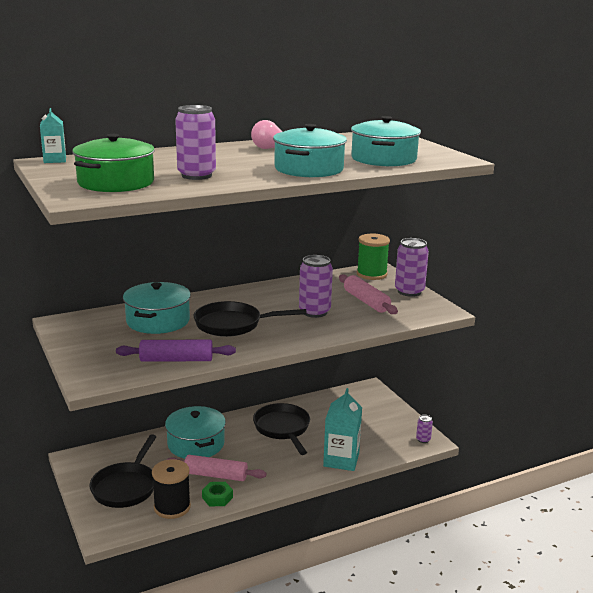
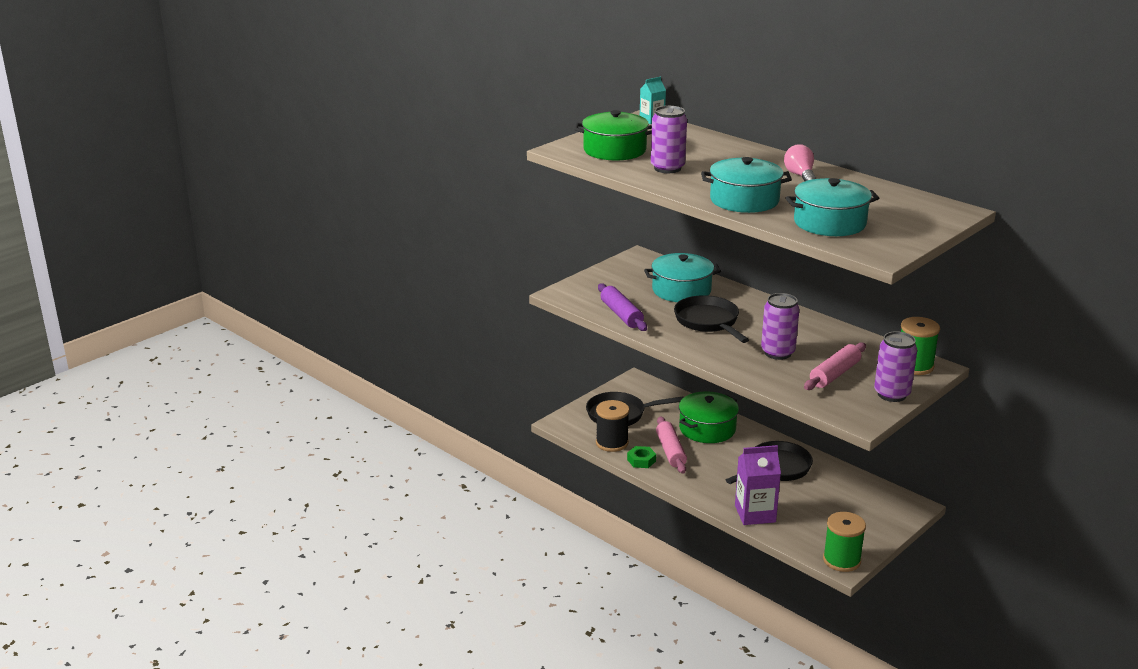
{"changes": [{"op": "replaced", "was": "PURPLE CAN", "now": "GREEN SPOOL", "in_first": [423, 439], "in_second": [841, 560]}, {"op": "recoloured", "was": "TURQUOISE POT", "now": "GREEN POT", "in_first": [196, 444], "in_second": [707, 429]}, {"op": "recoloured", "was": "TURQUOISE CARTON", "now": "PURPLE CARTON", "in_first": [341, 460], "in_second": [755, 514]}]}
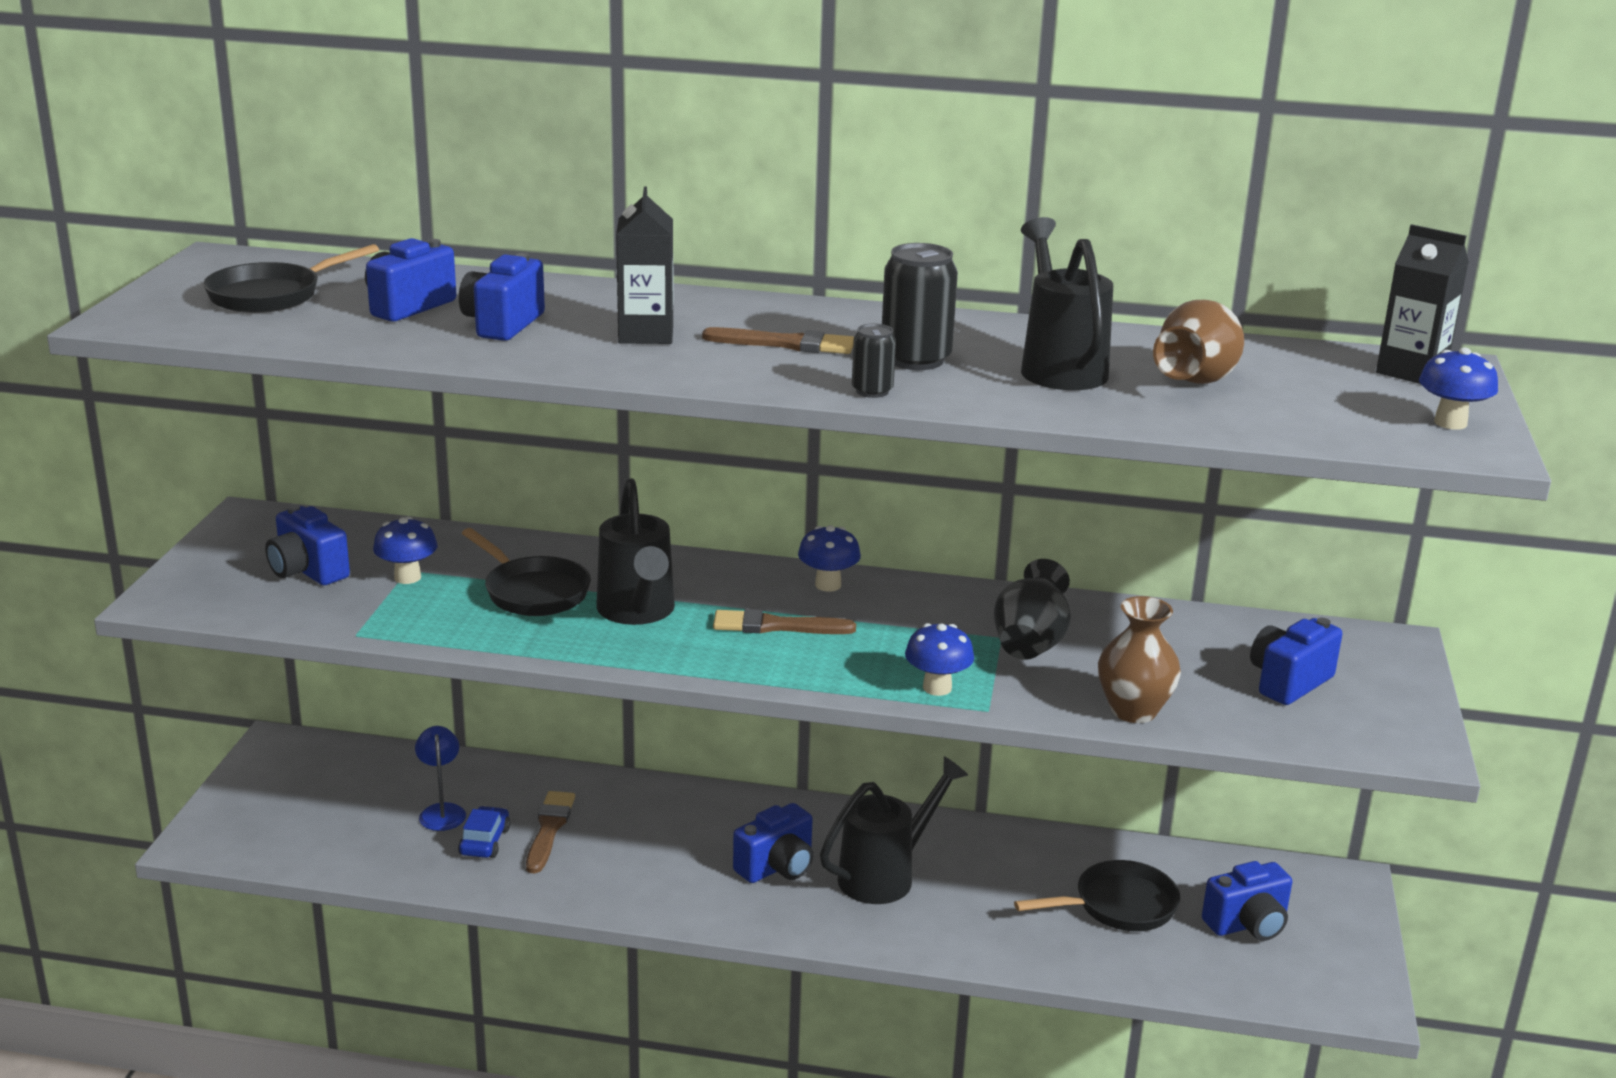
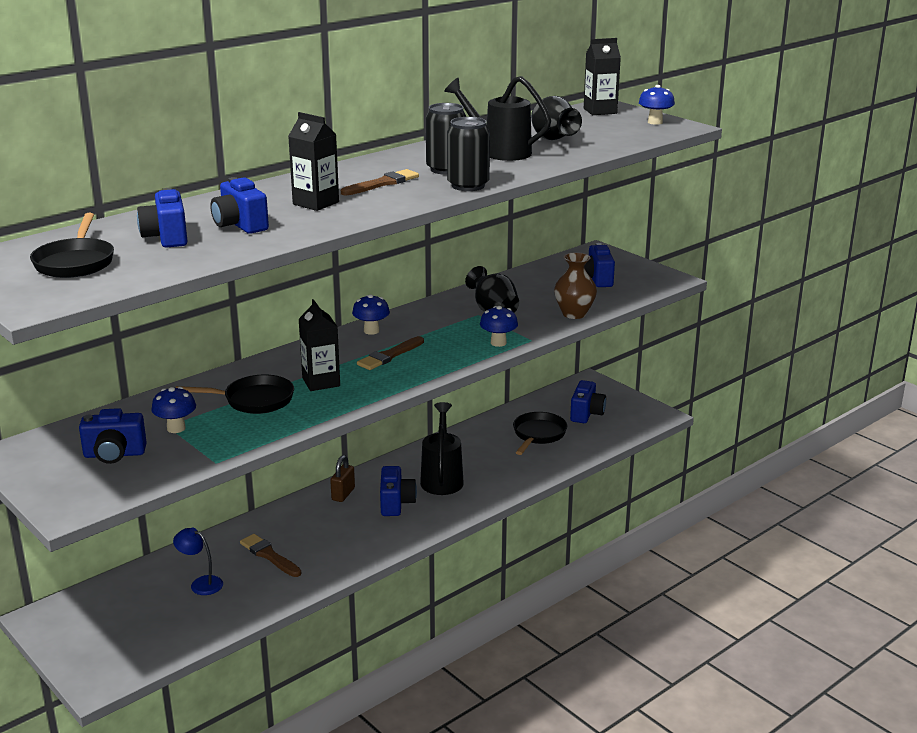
{"changes": [{"op": "removed", "was": "BLUE CAR", "in_first": [484, 841]}, {"op": "added", "now": "BROWN PADLOCK", "in_second": [343, 494]}, {"op": "replaced", "was": "BLACK WATERING CAN", "now": "BLACK CARTON", "in_first": [637, 612], "in_second": [321, 382]}, {"op": "recoloured", "was": "BROWN VASE", "now": "BLACK VASE", "in_first": [1194, 382], "in_second": [553, 139]}, {"op": "resized", "was": "BLACK CAN", "in_first": [872, 391], "in_second": [468, 186], "ratio": 1.78}]}
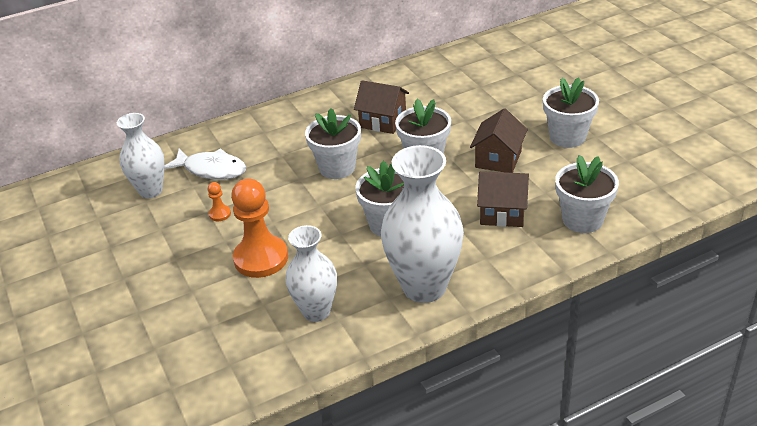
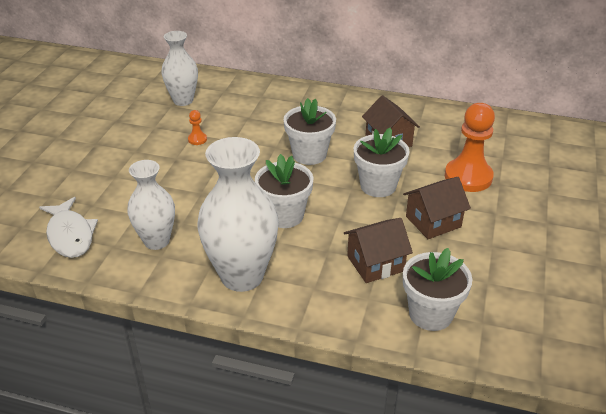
{"changes": [{"op": "removed", "was": "WHITE FLOWER POT", "in_first": [567, 137]}, {"op": "moved", "was": "WHITE FISH", "in_first": [211, 170], "in_second": [70, 235]}, {"op": "moved", "was": "ORANGE PAWN", "in_first": [261, 258], "in_second": [468, 177]}, {"op": "turned", "was": "BROWN HOUSE", "in_first": [502, 213], "in_second": [375, 263], "clockwise": -75}]}
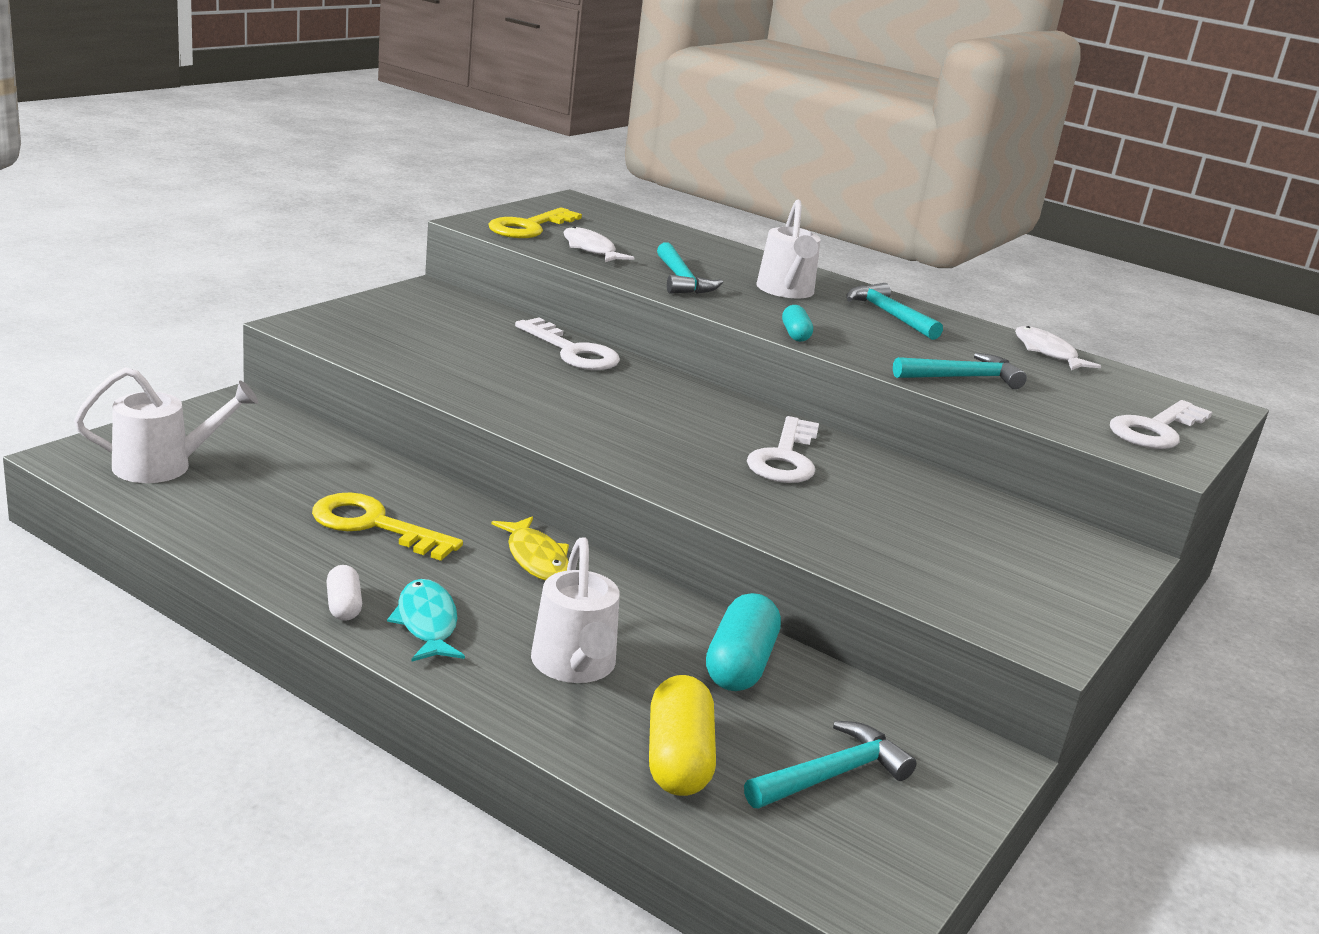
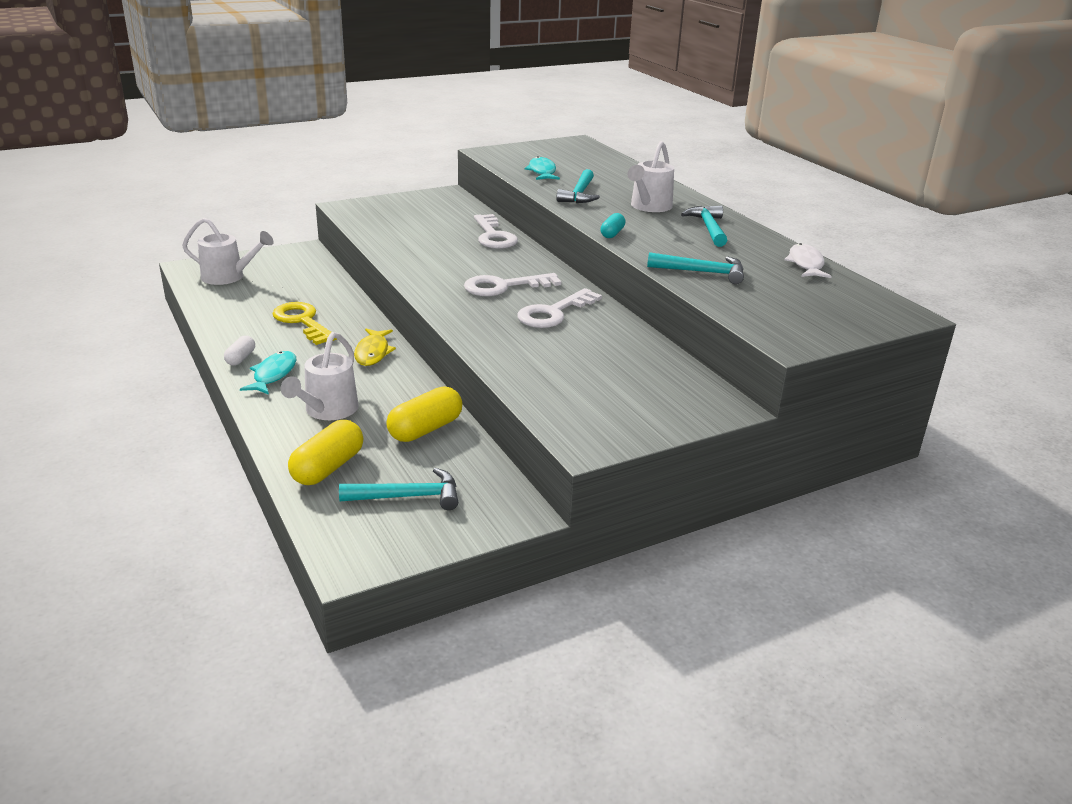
{"changes": [{"op": "removed", "was": "YELLOW KEY", "in_first": [529, 227]}, {"op": "moved", "was": "WHITE KEY", "in_first": [1155, 430], "in_second": [503, 287]}, {"op": "recoloured", "was": "WHITE FISH", "now": "TURQUOISE FISH", "in_first": [590, 249], "in_second": [542, 172]}, {"op": "recoloured", "was": "TURQUOISE CAPSULE", "now": "YELLOW CAPSULE", "in_first": [739, 664], "in_second": [425, 429]}]}
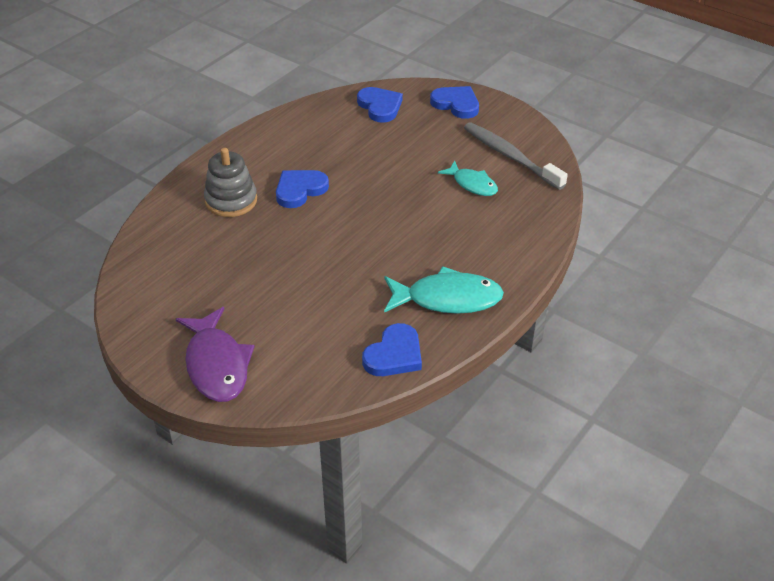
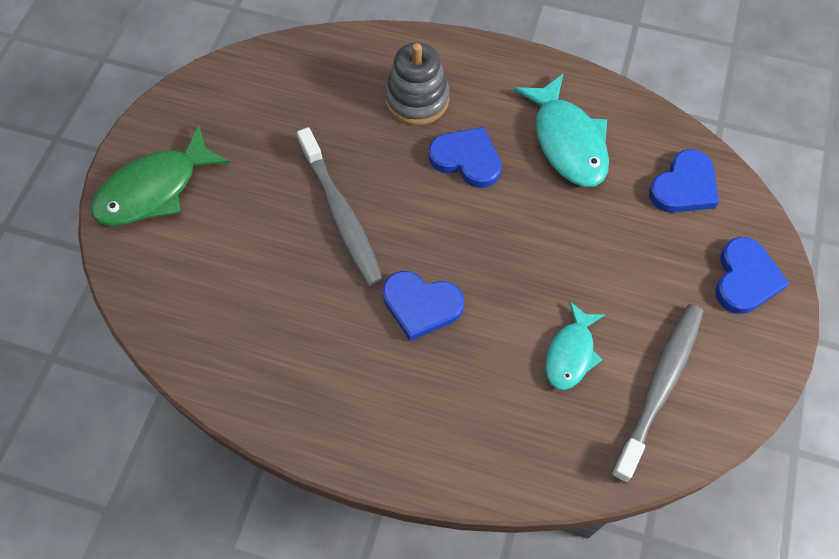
{"changes": [{"op": "added", "now": "GREY TOOTHBRUSH", "in_second": [341, 214]}, {"op": "moved", "was": "BLUE HEART", "in_first": [394, 355], "in_second": [421, 305]}, {"op": "moved", "was": "TURQUOISE FISH", "in_first": [448, 299], "in_second": [567, 142]}, {"op": "recoloured", "was": "PURPLE FISH", "now": "GREEN FISH", "in_first": [217, 365], "in_second": [154, 190]}]}
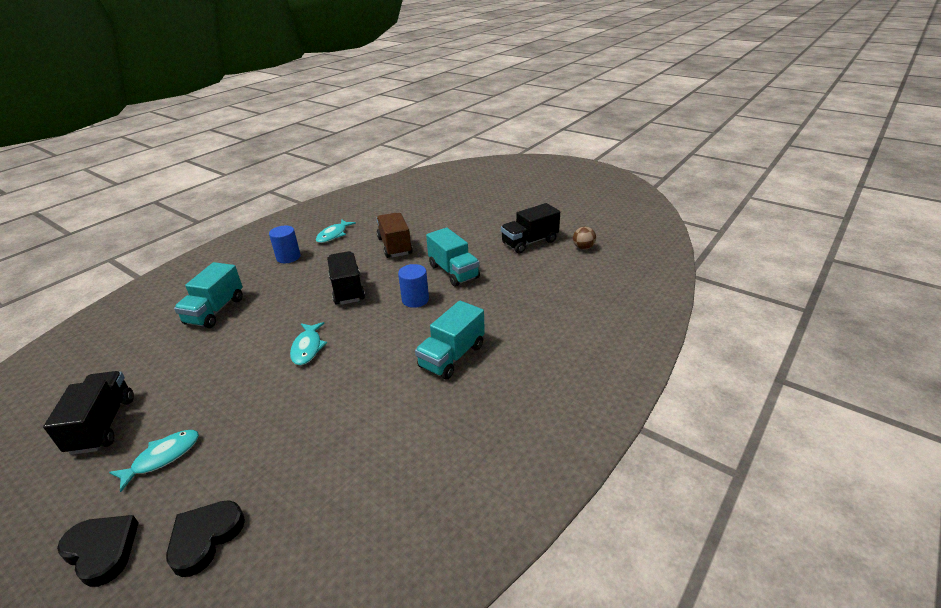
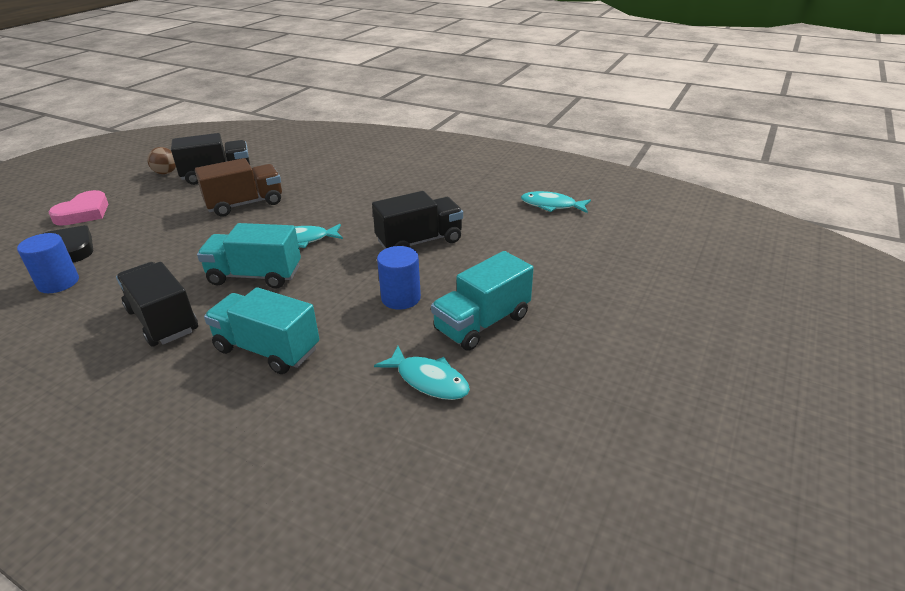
{"changes": [{"op": "moved", "was": "TURQUOISE FISH", "in_first": [163, 457], "in_second": [429, 380]}, {"op": "moved", "was": "TURQUOISE TRUCK", "in_first": [215, 311], "in_second": [255, 276]}, {"op": "moved", "was": "BLUE CYLINDER", "in_first": [288, 257], "in_second": [58, 283]}, {"op": "moved", "was": "BROWN TRUCK", "in_first": [394, 246], "in_second": [245, 204]}, {"op": "moved", "was": "BLACK TRUCK", "in_first": [529, 242], "in_second": [162, 321]}, {"op": "moved", "was": "BROWN BALL", "in_first": [583, 248], "in_second": [166, 173]}, {"op": "recoloured", "was": "BLACK HEART", "now": "PINK HEART", "in_first": [102, 551], "in_second": [84, 213]}]}
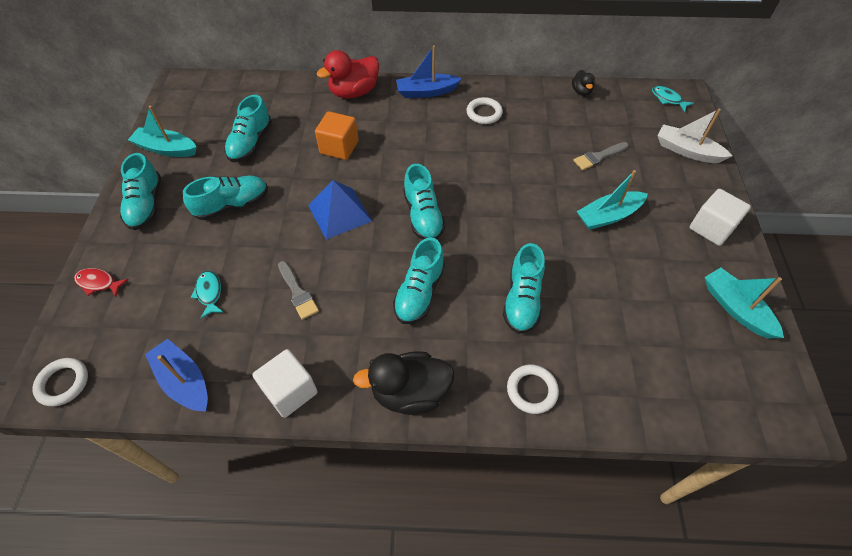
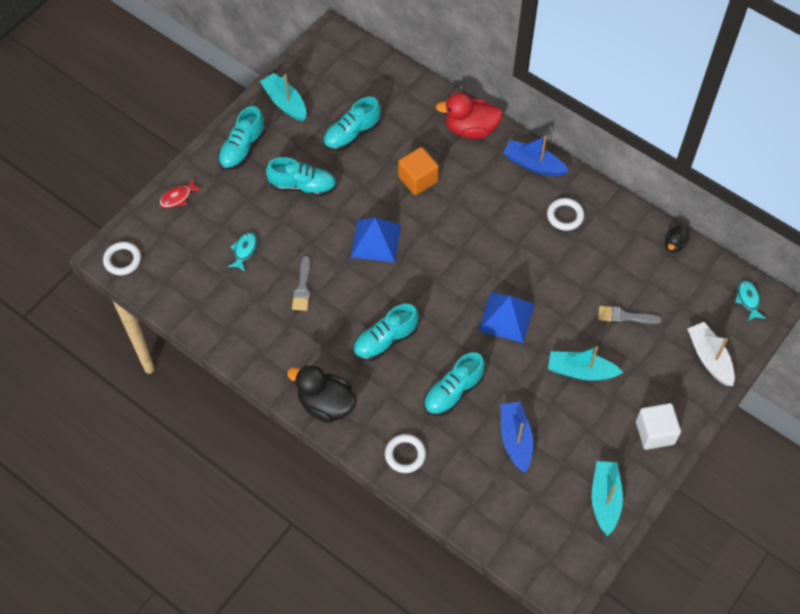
{"changes": [{"op": "removed", "was": "WHITE CUBE", "in_first": [290, 391]}, {"op": "removed", "was": "TURQUOISE SHOE", "in_first": [423, 216]}, {"op": "added", "now": "BLUE PYRAMID", "in_second": [506, 317]}, {"op": "moved", "was": "BLUE BOAT", "in_first": [184, 381], "in_second": [515, 439]}, {"op": "turned", "was": "RED FISH", "in_first": [98, 283], "in_second": [178, 197], "clockwise": -90}]}
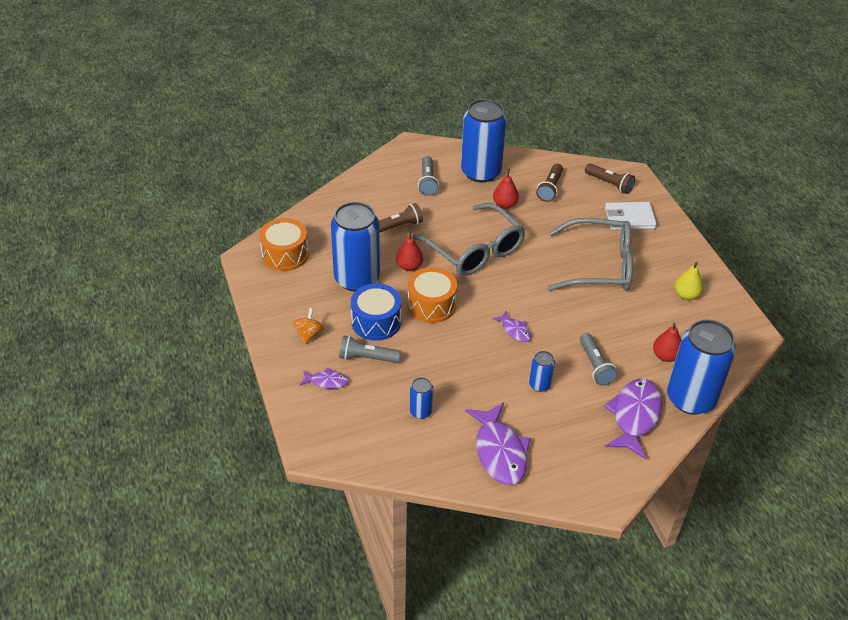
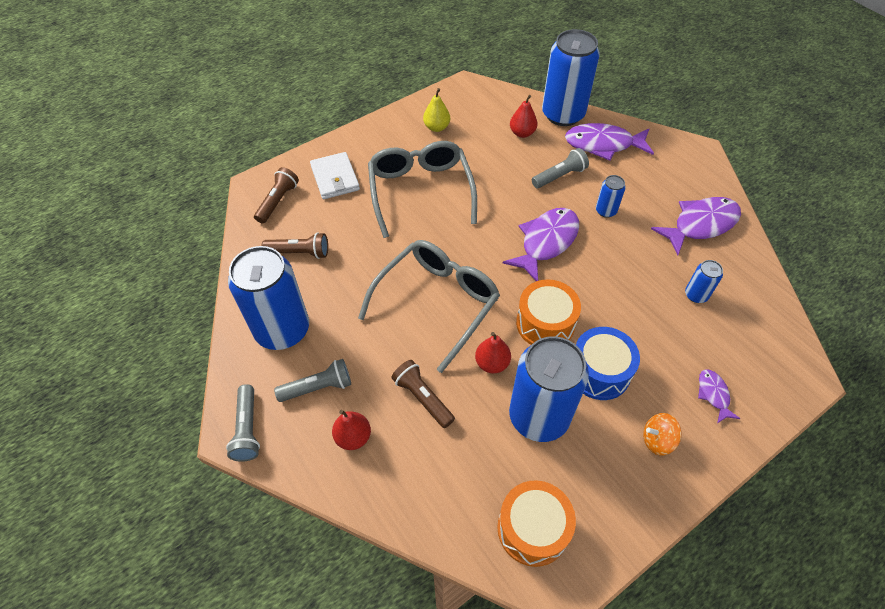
{"changes": [{"op": "moved", "was": "GREY FLASHLIGHT", "in_first": [367, 358], "in_second": [247, 429]}, {"op": "moved", "was": "RED PEAR", "in_first": [505, 205], "in_second": [353, 437]}, {"op": "resized", "was": "PURPLE FISH", "in_first": [514, 330], "in_second": [546, 242], "ratio": 1.99}]}
